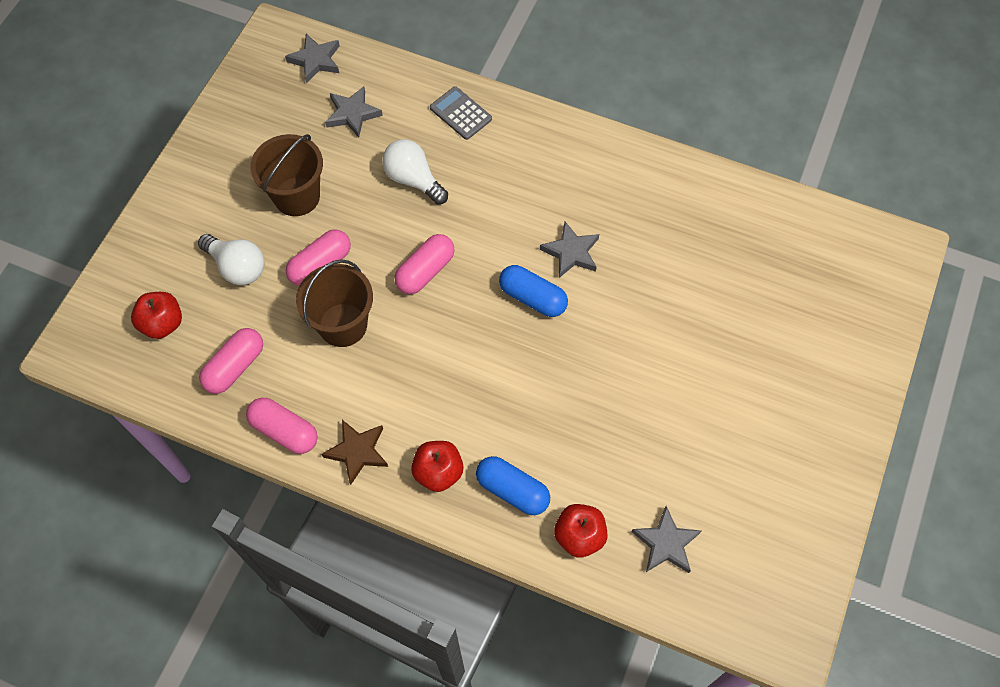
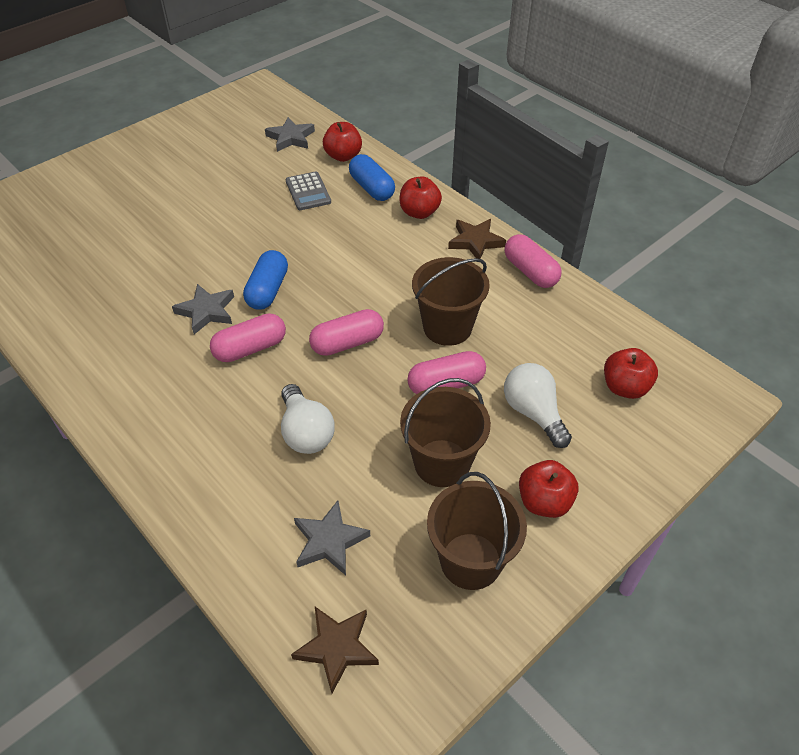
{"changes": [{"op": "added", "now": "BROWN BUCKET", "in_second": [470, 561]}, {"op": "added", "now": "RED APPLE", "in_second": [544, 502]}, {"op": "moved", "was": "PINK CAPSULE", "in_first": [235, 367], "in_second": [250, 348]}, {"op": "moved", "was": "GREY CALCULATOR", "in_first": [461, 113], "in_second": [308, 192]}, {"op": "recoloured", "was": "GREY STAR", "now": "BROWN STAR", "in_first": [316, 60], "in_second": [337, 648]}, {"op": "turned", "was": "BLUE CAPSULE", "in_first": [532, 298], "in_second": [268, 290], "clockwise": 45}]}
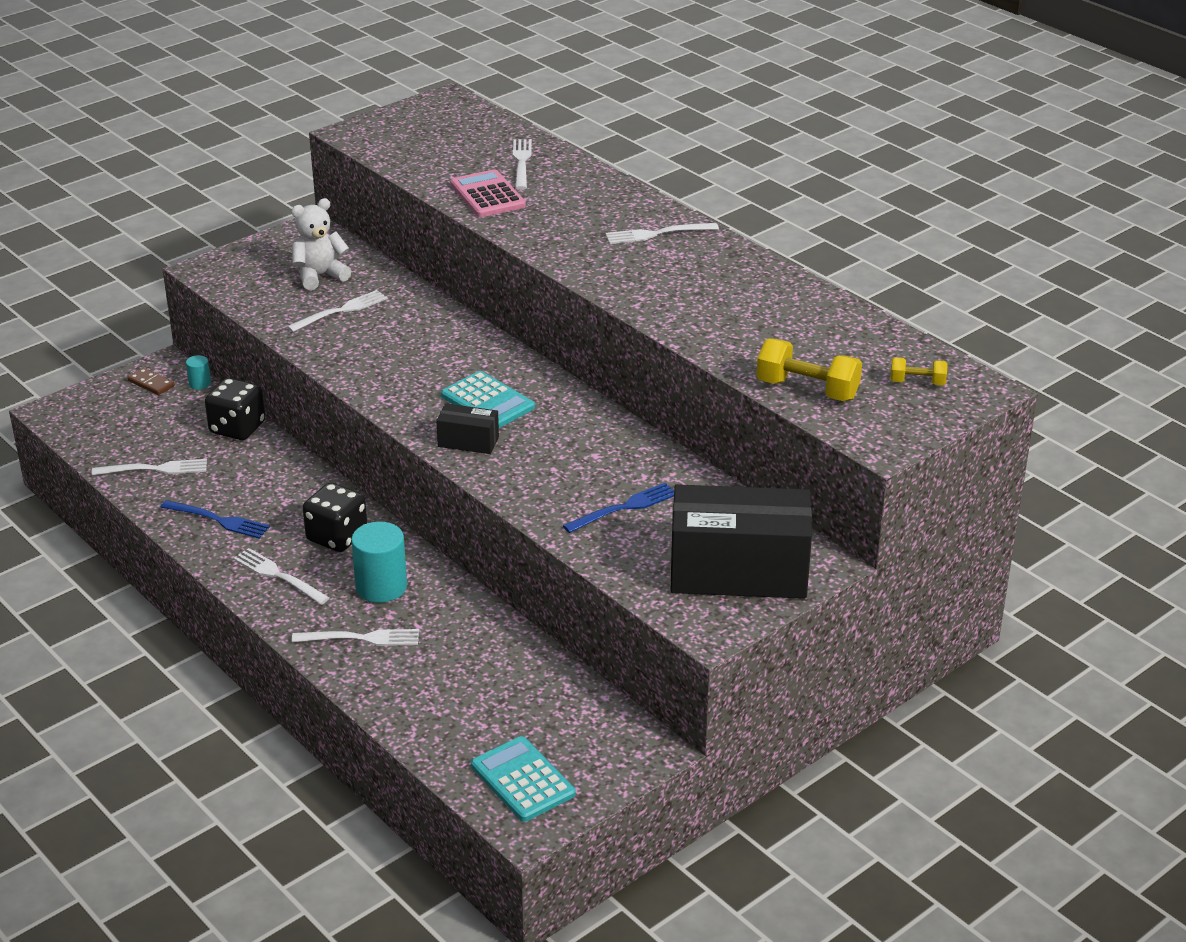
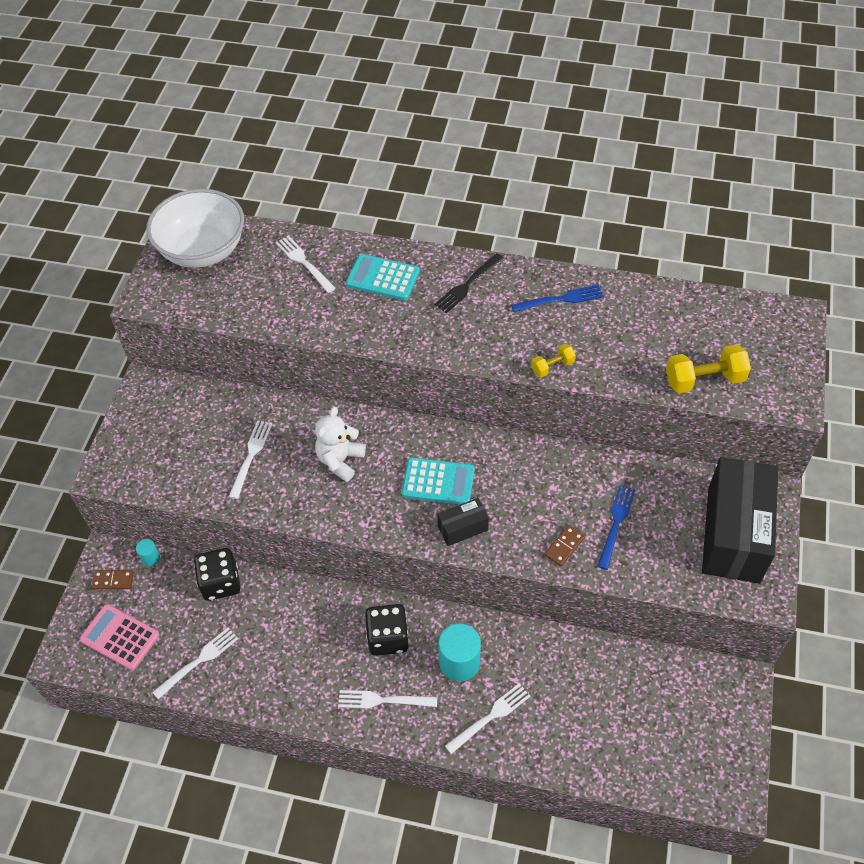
{"changes": [{"op": "added", "now": "WHITE BOWL", "in_second": [203, 251]}, {"op": "added", "now": "BROWN DOMINO", "in_second": [564, 546]}, {"op": "moved", "was": "BLUE FORK", "in_first": [219, 520], "in_second": [561, 299]}, {"op": "moved", "was": "WHITE TEDDY BEAR", "in_first": [320, 276], "in_second": [340, 460]}, {"op": "moved", "was": "PINK CALCULATOR", "in_first": [487, 195], "in_second": [120, 637]}, {"op": "moved", "was": "TURQUOISE CALCULATOR", "in_first": [522, 780], "in_second": [383, 278]}, {"op": "moved", "was": "YELLOW DUMBBELL", "in_first": [917, 382], "in_second": [552, 367]}, {"op": "recoloured", "was": "WHITE FORK", "now": "BLACK FORK", "in_first": [656, 234], "in_second": [467, 285]}, {"op": "turned", "was": "BLACK BOX", "in_first": [738, 572], "in_second": [733, 534], "clockwise": -45}]}
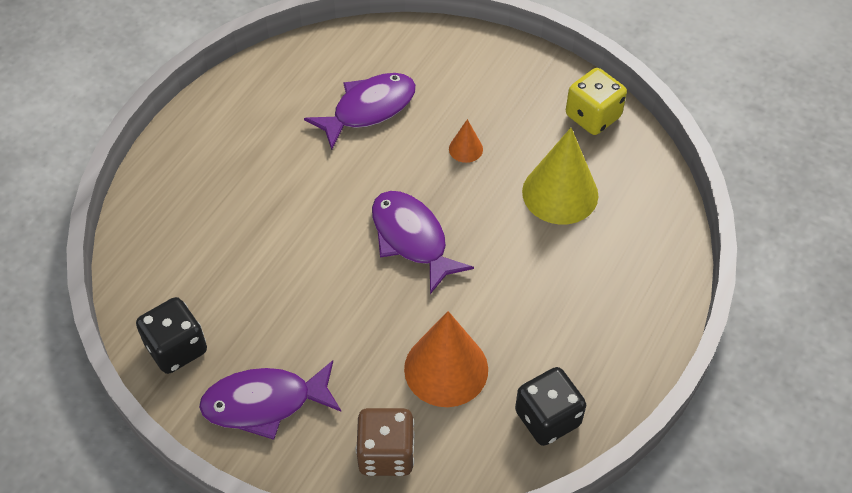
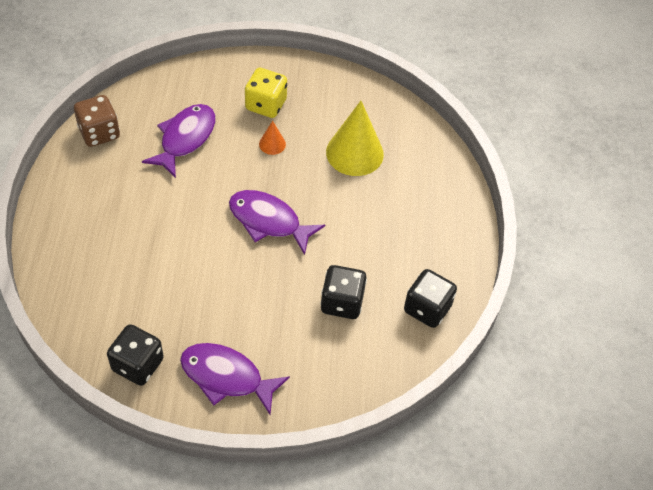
{"changes": [{"op": "moved", "was": "BROWN DICE", "in_first": [386, 453], "in_second": [99, 133]}, {"op": "moved", "was": "YELLOW DICE", "in_first": [593, 116], "in_second": [266, 105]}, {"op": "replaced", "was": "ORANGE CONE", "now": "BLACK DICE", "in_first": [446, 369], "in_second": [342, 302]}, {"op": "turned", "was": "PURPLE FISH", "in_first": [264, 403], "in_second": [226, 377], "clockwise": 60}]}
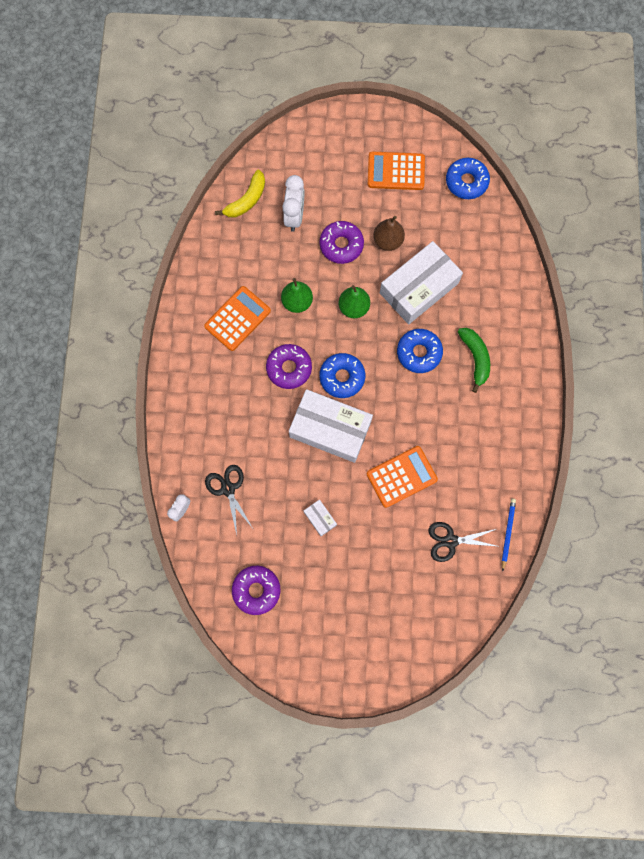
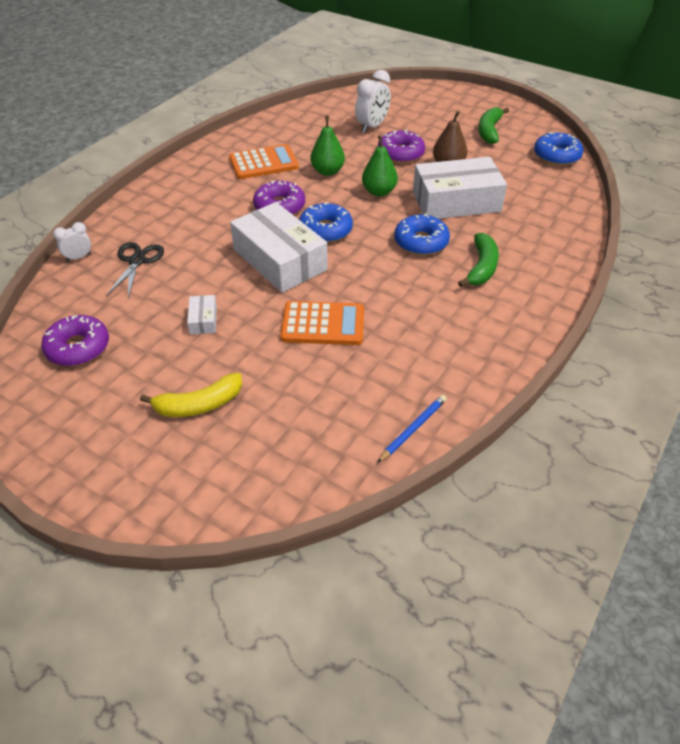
{"changes": [{"op": "removed", "was": "BLACK SCISSORS", "in_first": [450, 541]}, {"op": "moved", "was": "YELLOW BANANA", "in_first": [247, 200], "in_second": [199, 405]}, {"op": "replaced", "was": "ORANGE CALCULATOR", "now": "GREEN BANANA", "in_first": [396, 171], "in_second": [489, 131]}]}
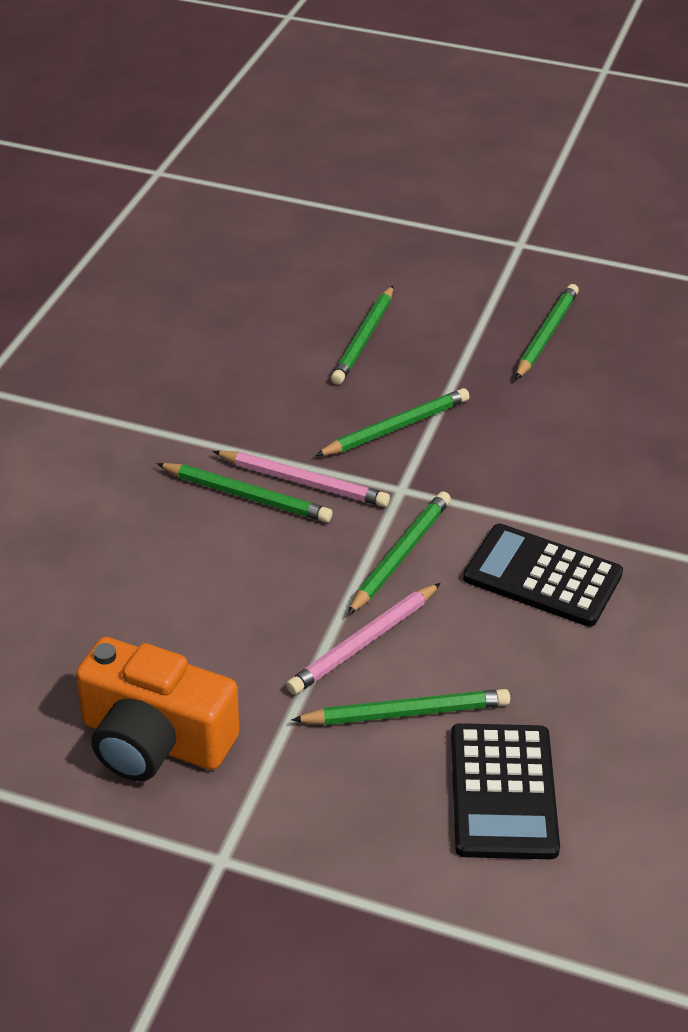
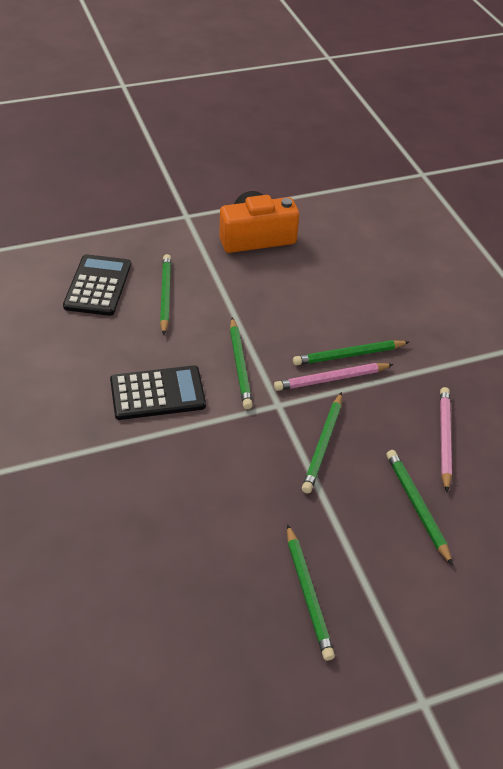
{"changes": [{"op": "moved", "was": "PINK PENCIL", "in_first": [363, 642], "in_second": [445, 438]}, {"op": "turned", "was": "GREEN PENCIL", "in_first": [406, 713], "in_second": [166, 295], "clockwise": 135}, {"op": "turned", "was": "BLACK CALCULATOR", "in_first": [502, 792], "in_second": [98, 286], "clockwise": 45}]}
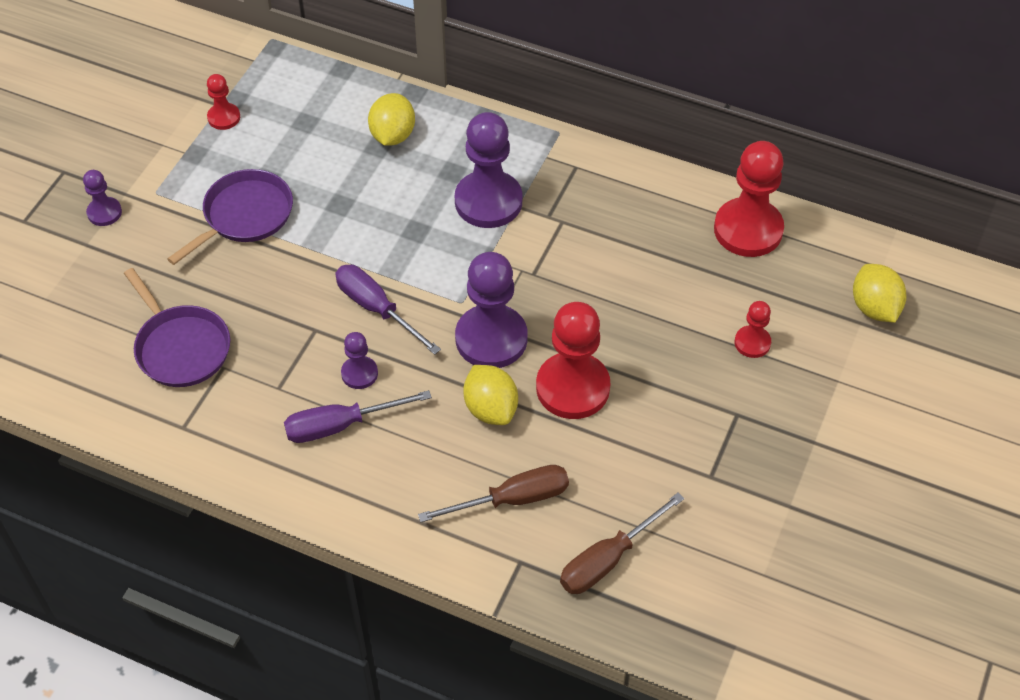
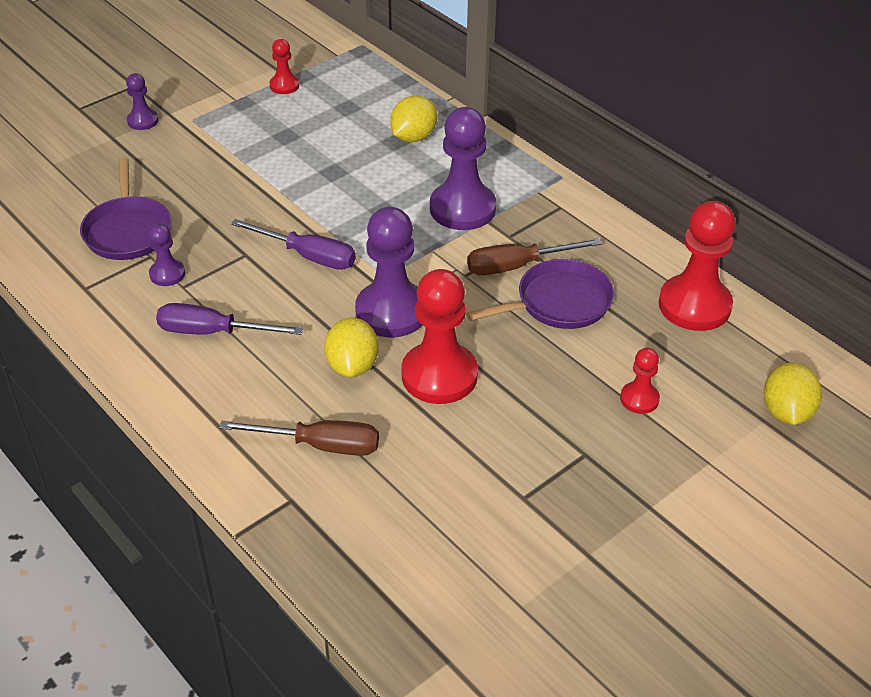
{"changes": [{"op": "moved", "was": "PURPLE PAN", "in_first": [245, 215], "in_second": [559, 302]}, {"op": "moved", "was": "PURPLE PAWN", "in_first": [359, 373], "in_second": [167, 274]}, {"op": "moved", "was": "BROWN SCREWDRIVER", "in_first": [608, 559], "in_second": [517, 266]}, {"op": "turned", "was": "PURPLE SCREWDRIVER", "in_first": [376, 309], "in_second": [308, 256], "clockwise": 135}]}
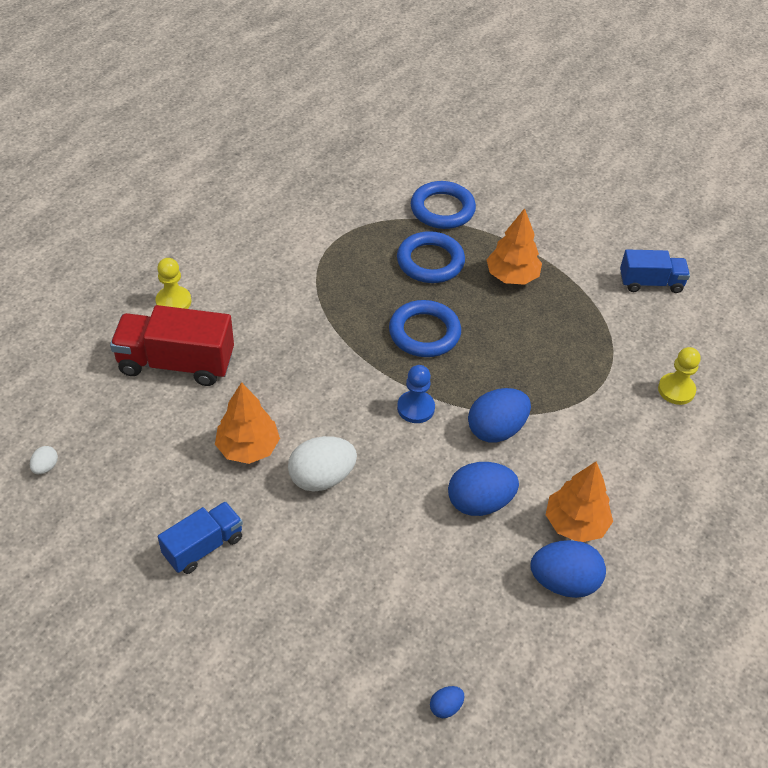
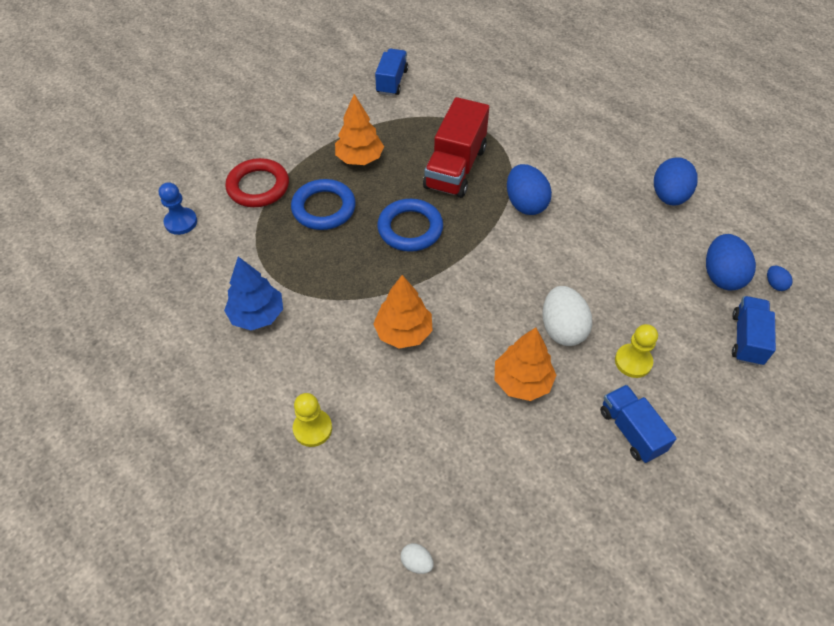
{"changes": [{"op": "added", "now": "BLUE TREE", "in_second": [257, 315]}, {"op": "added", "now": "BLUE TRUCK", "in_second": [746, 339]}, {"op": "moved", "was": "WHITE EGG", "in_first": [45, 467], "in_second": [416, 562]}, {"op": "moved", "was": "RED TRUCK", "in_first": [176, 363], "in_second": [455, 168]}, {"op": "moved", "was": "BLUE PAWN", "in_first": [415, 408], "in_second": [181, 222]}, {"op": "moved", "was": "BLUE EGG", "in_first": [479, 503], "in_second": [721, 276]}, {"op": "moved", "was": "ORANGE TREE", "in_first": [575, 523], "in_second": [403, 332]}, {"op": "moved", "was": "YELLOW PAWN", "in_first": [676, 390], "in_second": [633, 361]}, {"op": "recoloured", "was": "BLUE RING", "now": "RED RING", "in_first": [442, 209], "in_second": [258, 186]}]}
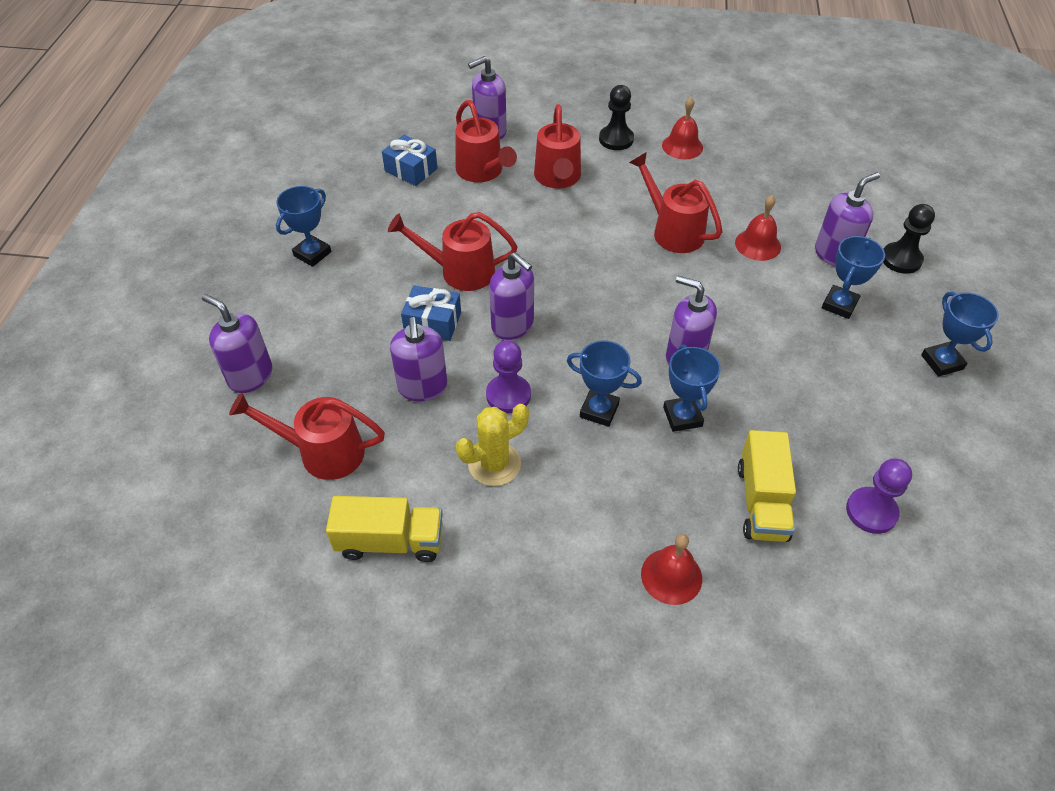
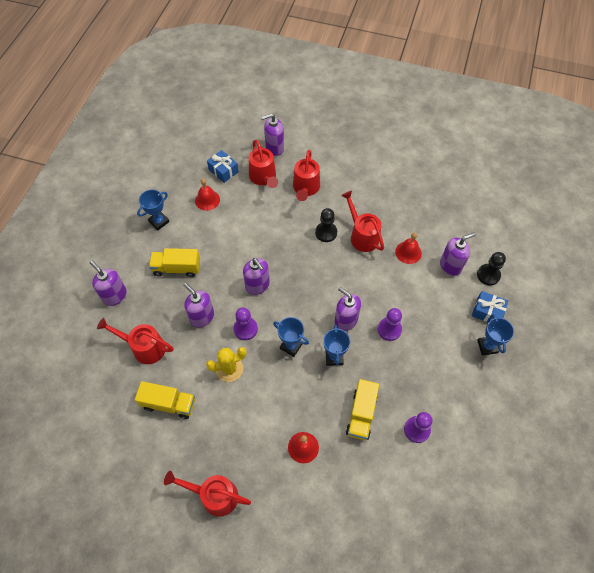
{"changes": [{"op": "removed", "was": "BLUE TROPHY", "in_first": [839, 305]}, {"op": "added", "now": "YELLOW TRUCK", "in_second": [177, 268]}, {"op": "added", "now": "PURPLE PAWN", "in_second": [389, 329]}, {"op": "moved", "was": "RED WATERING CAN", "in_first": [459, 271], "in_second": [214, 495]}, {"op": "moved", "was": "BLUE GIFT", "in_first": [433, 322], "in_second": [487, 311]}, {"op": "moved", "was": "BLACK PAWN", "in_first": [616, 139], "in_second": [326, 232]}, {"op": "moved", "was": "RED BELL", "in_first": [682, 146], "in_second": [207, 200]}, {"op": "turned", "was": "PURPLE SOAP DISPENSER", "in_first": [423, 387], "in_second": [202, 317], "clockwise": 135}]}
